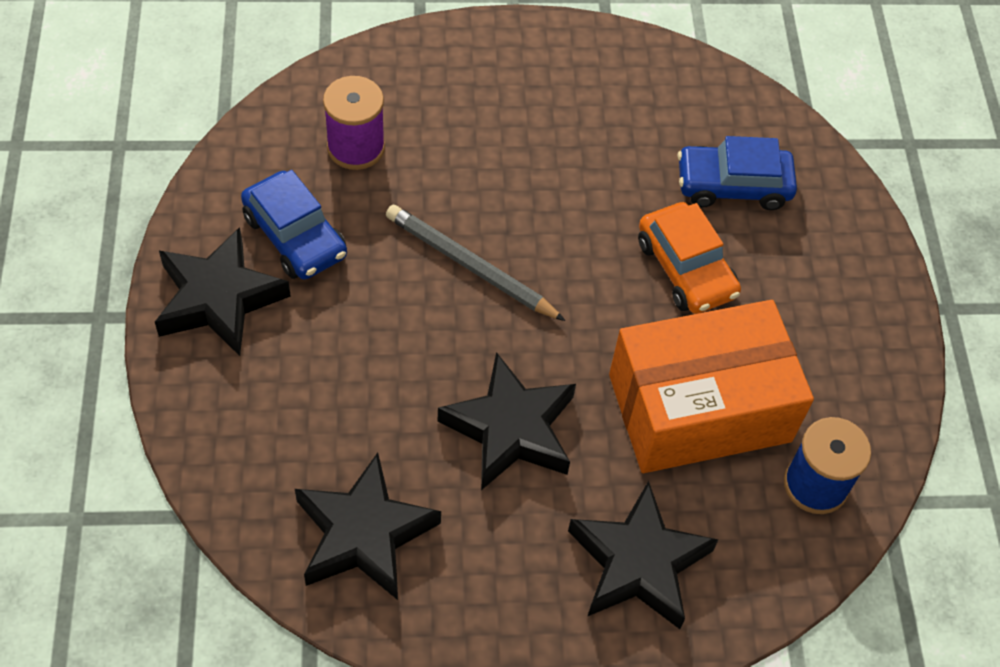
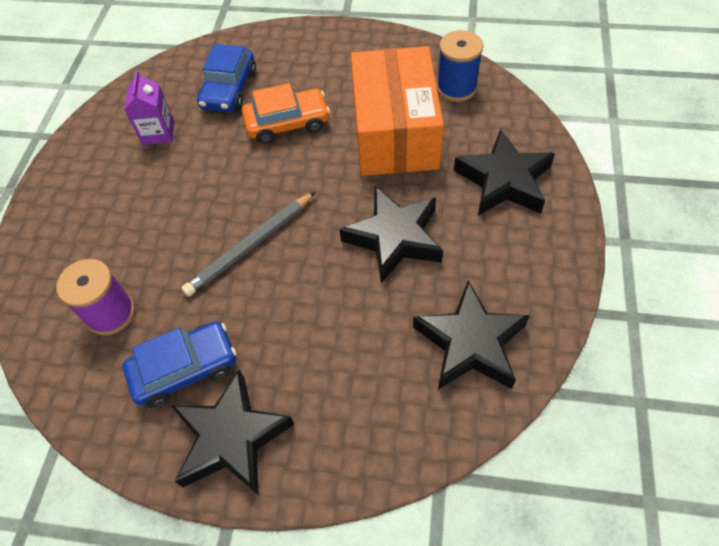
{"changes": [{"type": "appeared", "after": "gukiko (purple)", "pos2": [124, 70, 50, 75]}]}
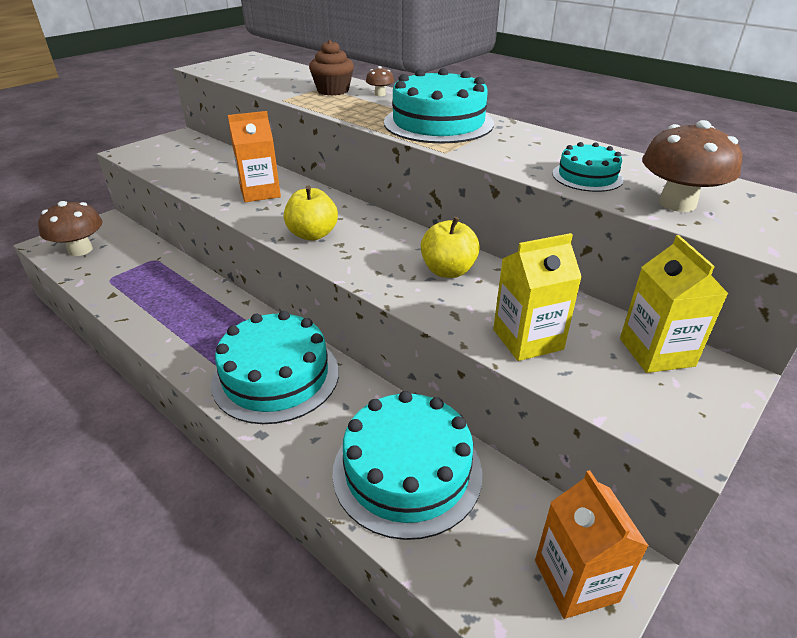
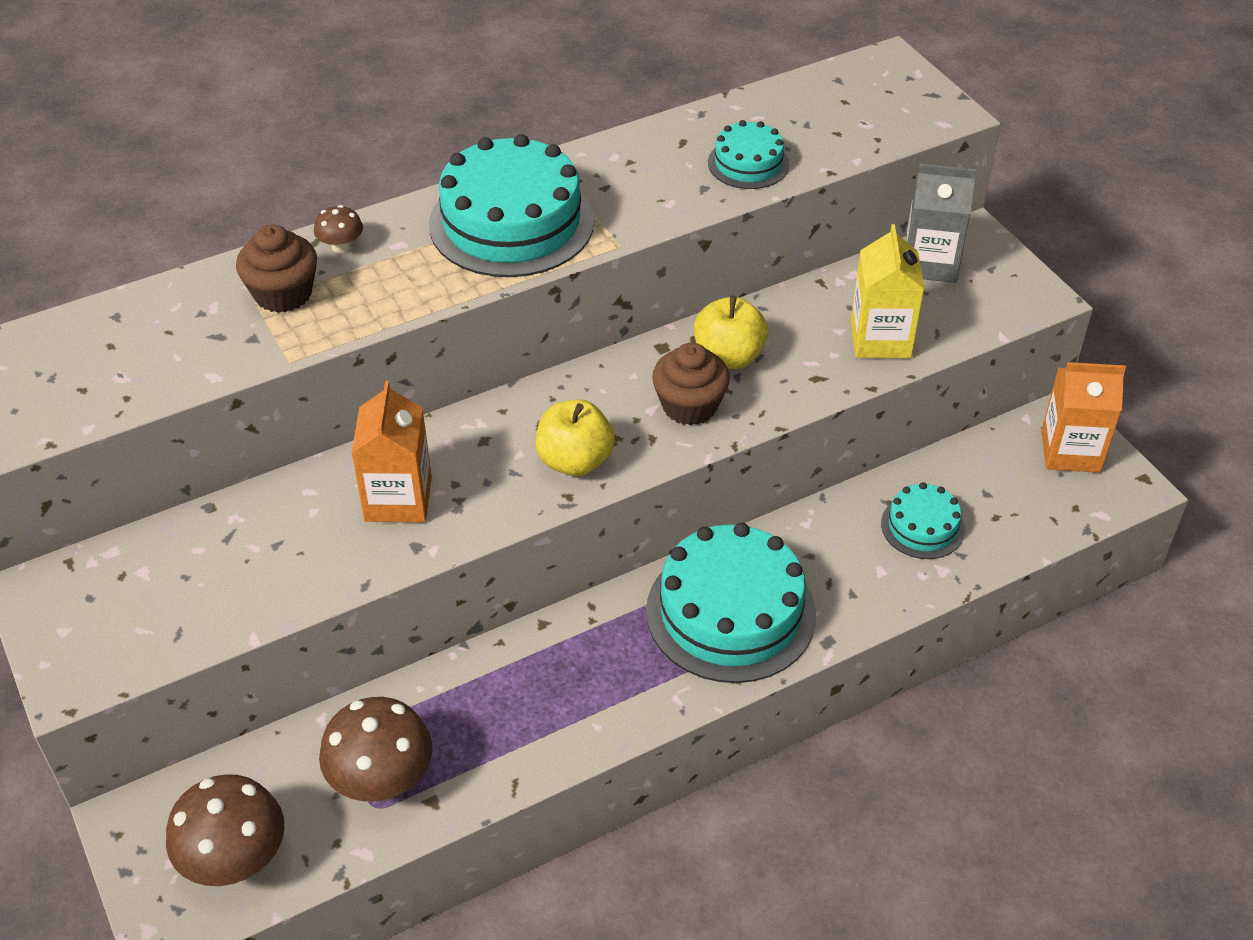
{"changes": [{"type": "relocated", "before": "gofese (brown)", "pos1": [642, 120, 100, 92], "pos2": [319, 697, 114, 104]}, {"type": "appeared", "after": "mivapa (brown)", "pos2": [652, 343, 78, 83]}, {"type": "size", "before": "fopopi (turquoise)", "pos1": [333, 391, 150, 149], "pos2": [881, 482, 84, 77], "scale": 0.51}, {"type": "colour", "before": "gukiko (yellow)", "after": "gukiko (grey)", "pos1": [620, 235, 109, 138], "pos2": [906, 164, 71, 119]}]}
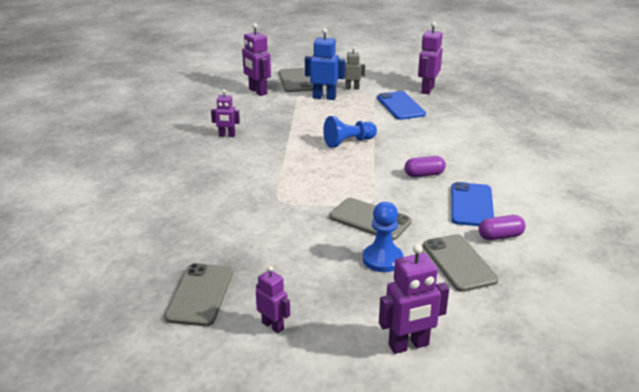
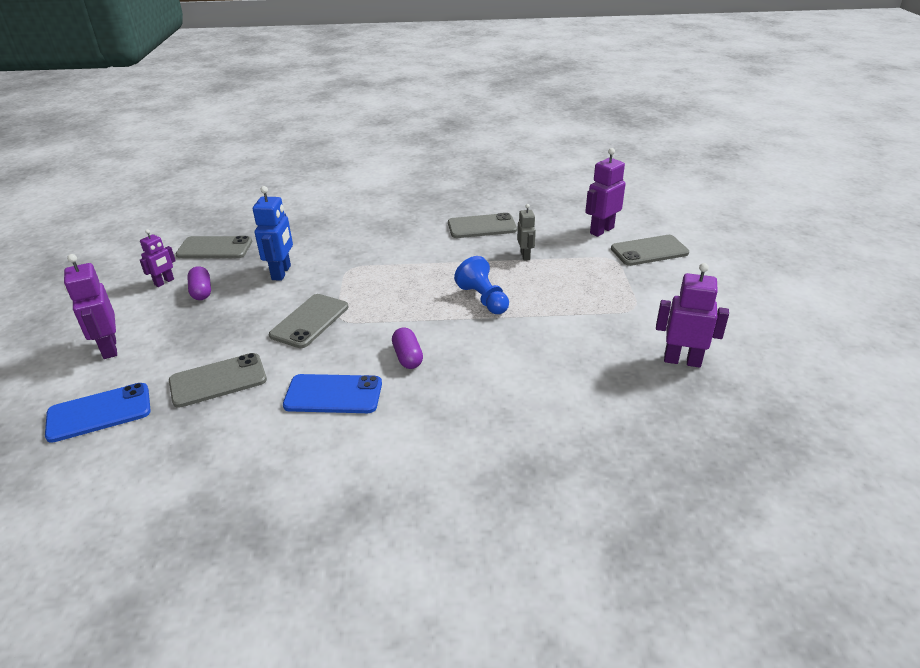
{"changes": [{"type": "relocated", "before": "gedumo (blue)", "pos1": [377, 91, 49, 29], "pos2": [45, 383, 106, 60]}, {"type": "relocated", "before": "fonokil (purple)", "pos1": [479, 215, 46, 25], "pos2": [187, 266, 24, 34]}, {"type": "relocated", "before": "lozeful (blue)", "pos1": [305, 28, 40, 72], "pos2": [253, 186, 40, 95]}, {"type": "exchanged", "before": "lozeful (purple)", "after": "gedumo (grey)", "pos1": [211, 89, 29, 48], "pos2": [448, 213, 69, 25]}, {"type": "relocated", "before": "lozeful (grey)", "pos1": [345, 47, 20, 43], "pos2": [517, 204, 19, 57]}, {"type": "missing", "before": "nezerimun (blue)", "pos1": [363, 202, 40, 70]}]}
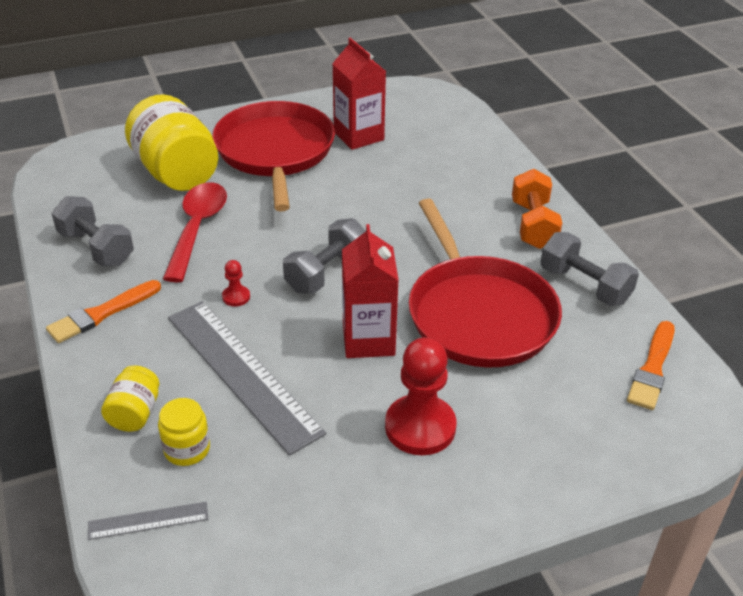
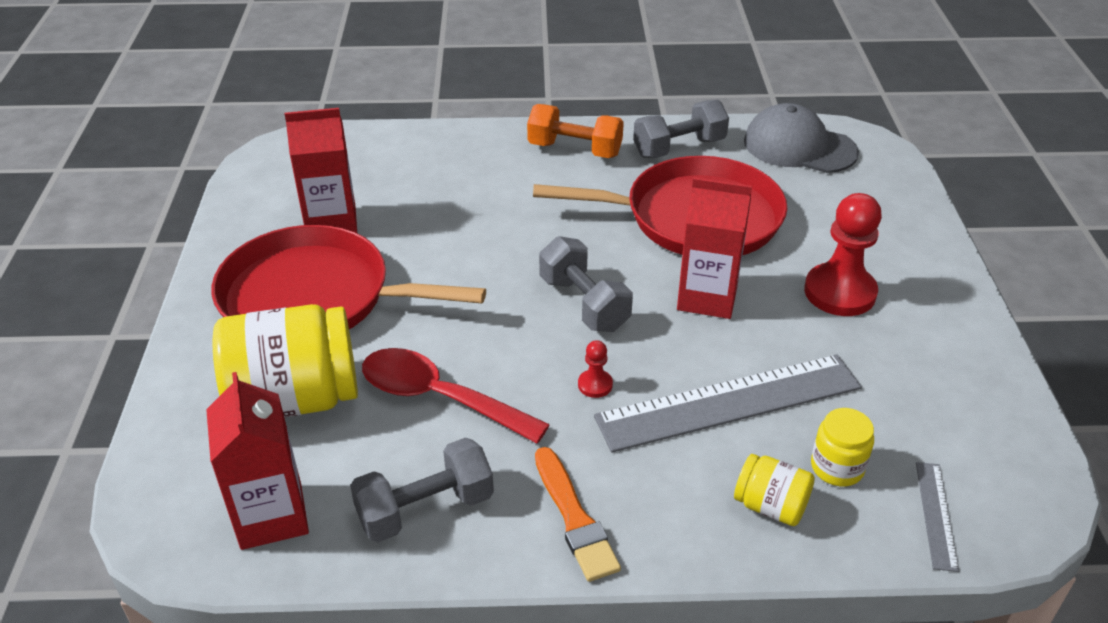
{"changes": [{"type": "appeared", "after": "gukiko (red)", "pos2": [206, 372, 103, 178]}, {"type": "exchanged", "before": "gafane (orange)", "after": "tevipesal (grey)", "pos1": [627, 321, 48, 89], "pos2": [744, 103, 115, 70]}]}
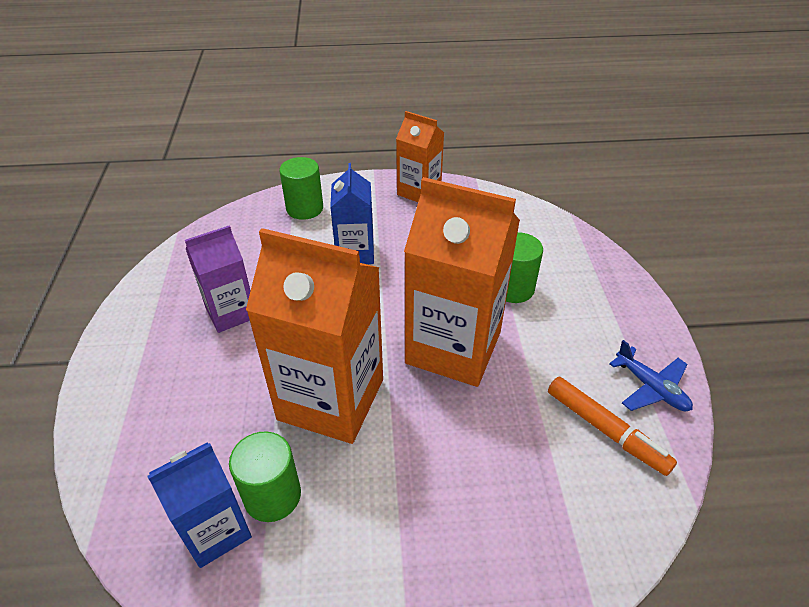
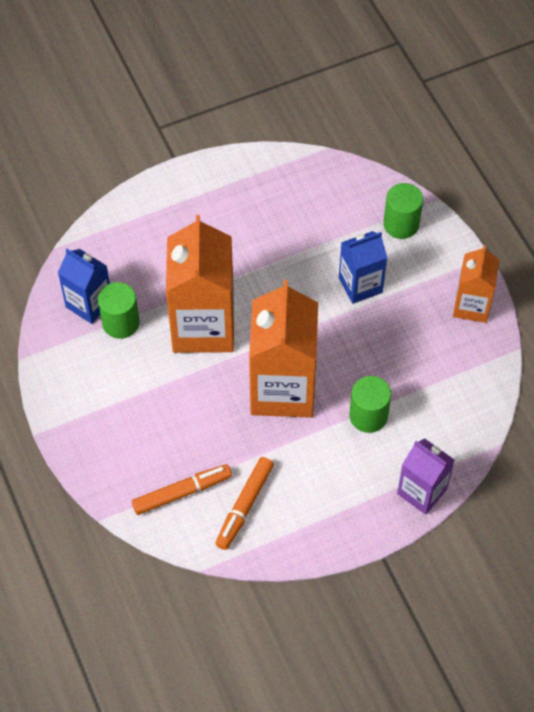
{"changes": [{"type": "appeared", "after": "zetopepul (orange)", "pos2": [132, 464, 100, 51]}, {"type": "relocated", "before": "gukiko (purple)", "pos1": [185, 225, 66, 108], "pos2": [397, 438, 58, 77]}, {"type": "missing", "before": "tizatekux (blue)", "pos1": [609, 340, 84, 72]}]}
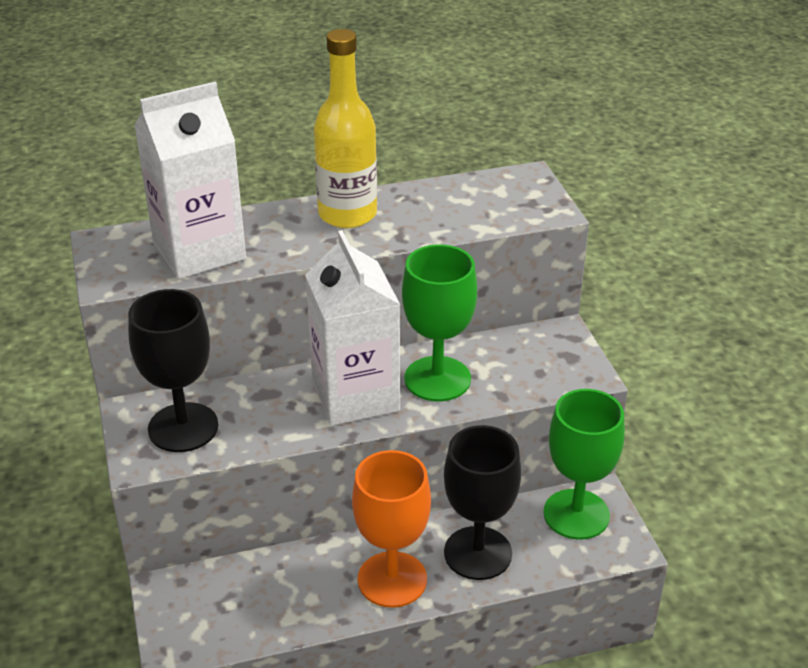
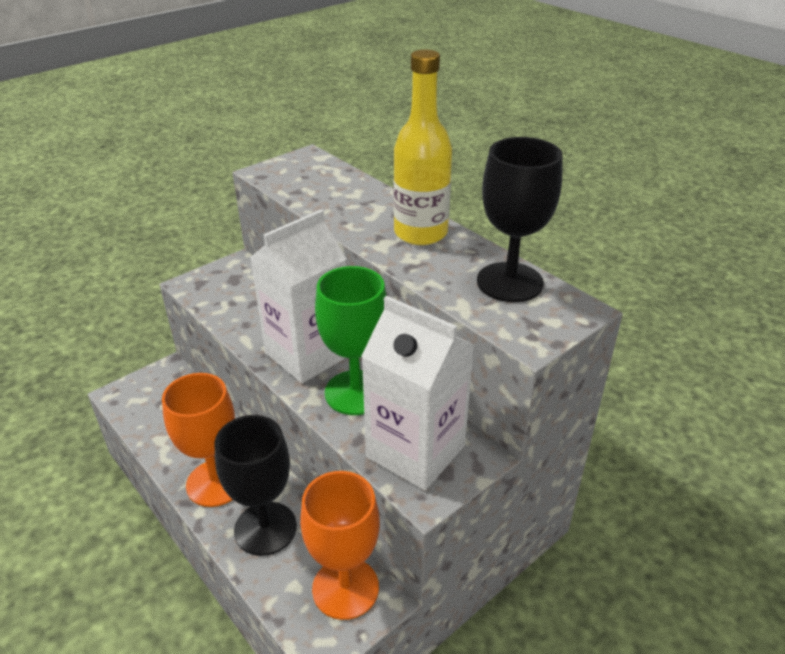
{"changes": [{"type": "colour", "before": "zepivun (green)", "after": "zepivun (orange)", "pos1": [544, 389, 81, 151], "pos2": [300, 471, 80, 149]}, {"type": "relocated", "before": "gukiko (white)", "pos1": [134, 82, 112, 197], "pos2": [361, 296, 114, 194]}, {"type": "relocated", "before": "zepivun (black)", "pos1": [128, 289, 90, 163], "pos2": [477, 137, 86, 165]}]}
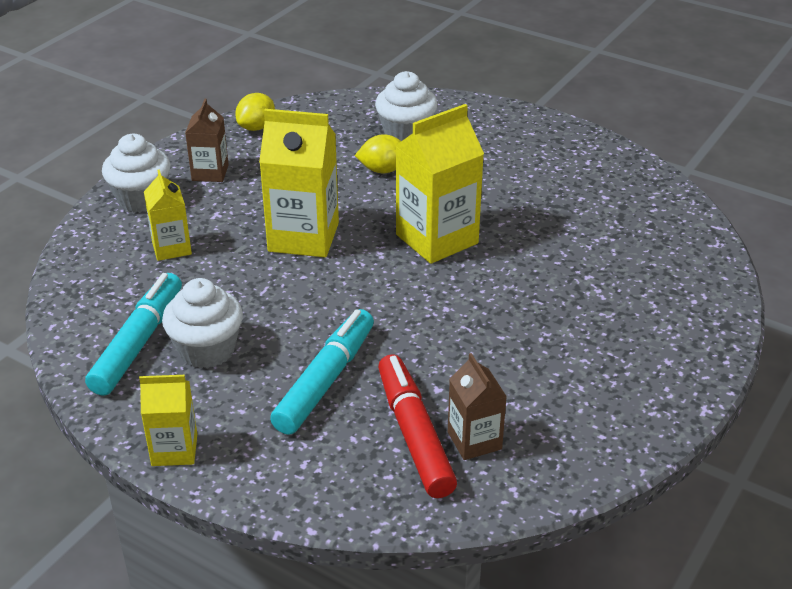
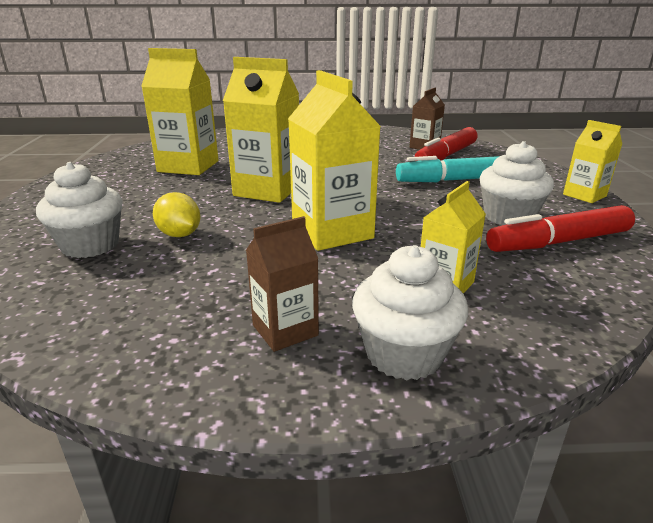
{"changes": [{"type": "appeared", "after": "gukiko (yellow)", "pos2": [141, 48, 78, 127]}, {"type": "colour", "before": "zetopepul (turquoise)", "after": "zetopepul (red)", "pos1": [85, 273, 97, 123], "pos2": [486, 205, 149, 47]}, {"type": "missing", "before": "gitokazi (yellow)", "pos1": [235, 93, 40, 38]}]}
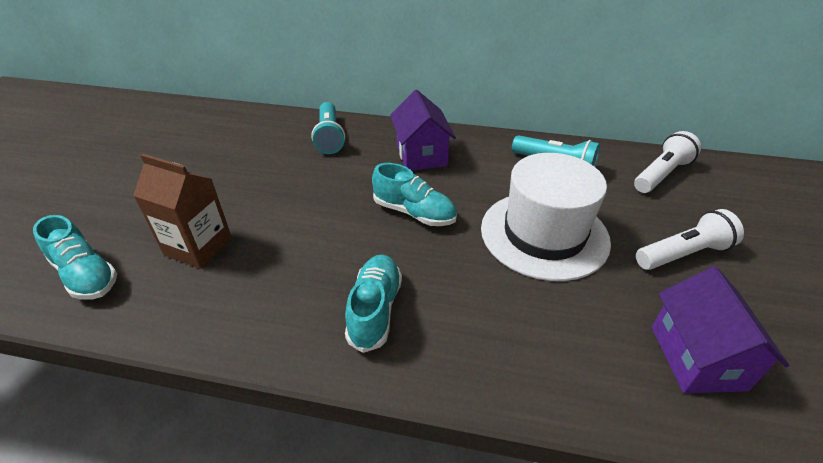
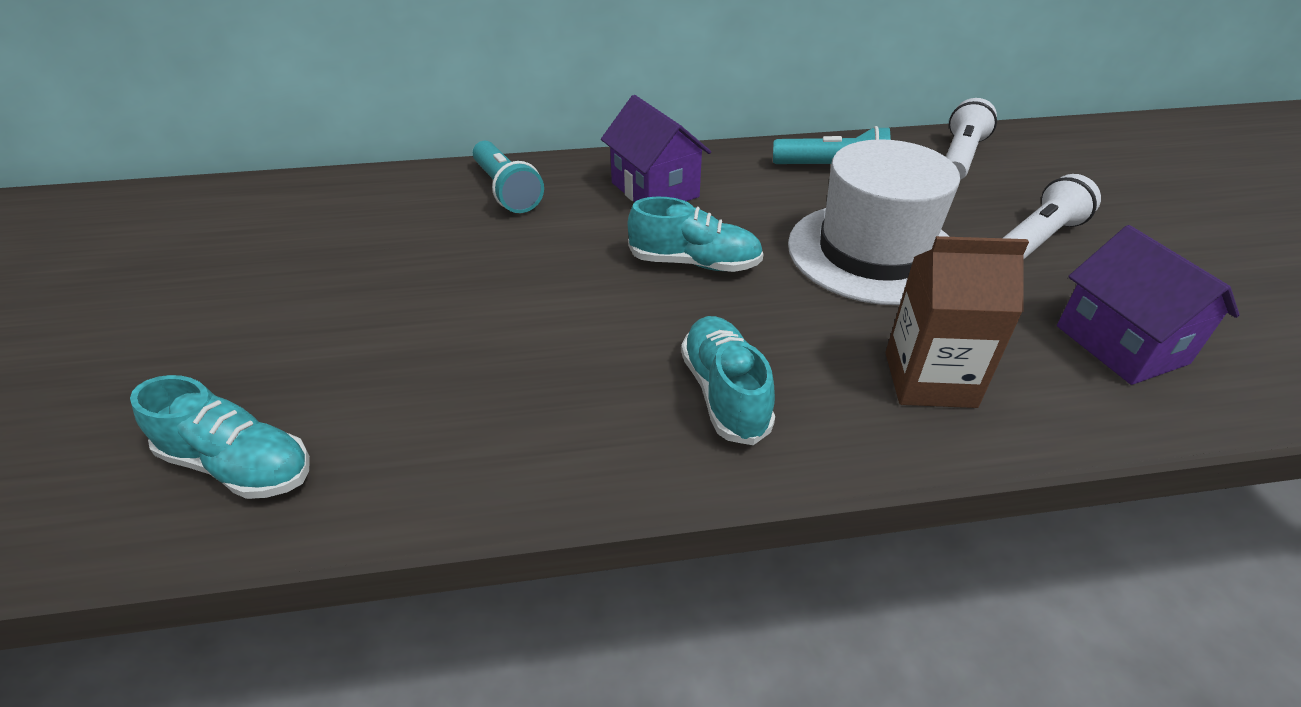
{"changes": [{"type": "relocated", "before": "gukiko (brown)", "pos1": [133, 154, 99, 115], "pos2": [885, 236, 144, 172]}]}
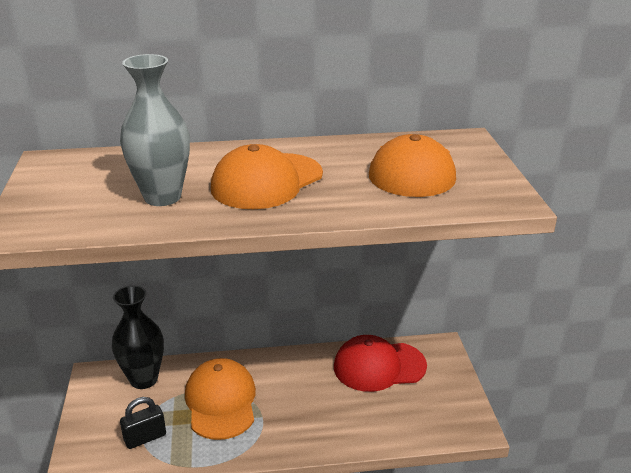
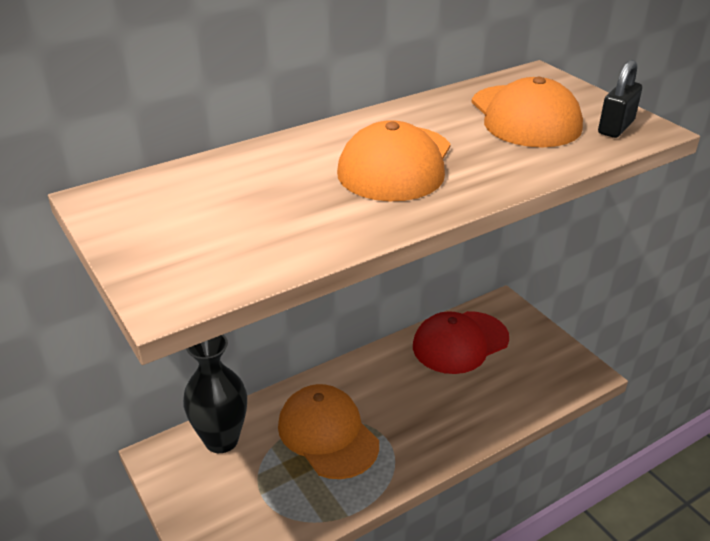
{"changes": [{"type": "relocated", "before": "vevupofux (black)", "pos1": [120, 397, 46, 52], "pos2": [598, 60, 44, 78]}, {"type": "missing", "before": "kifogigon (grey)", "pos1": [120, 54, 70, 152]}]}
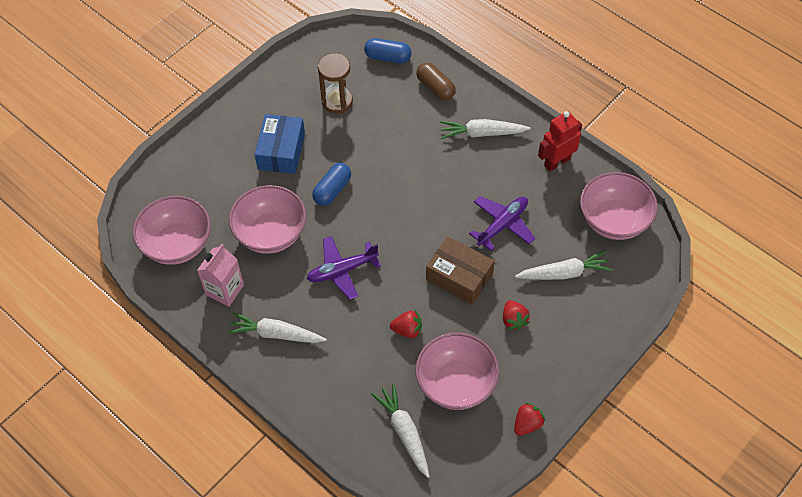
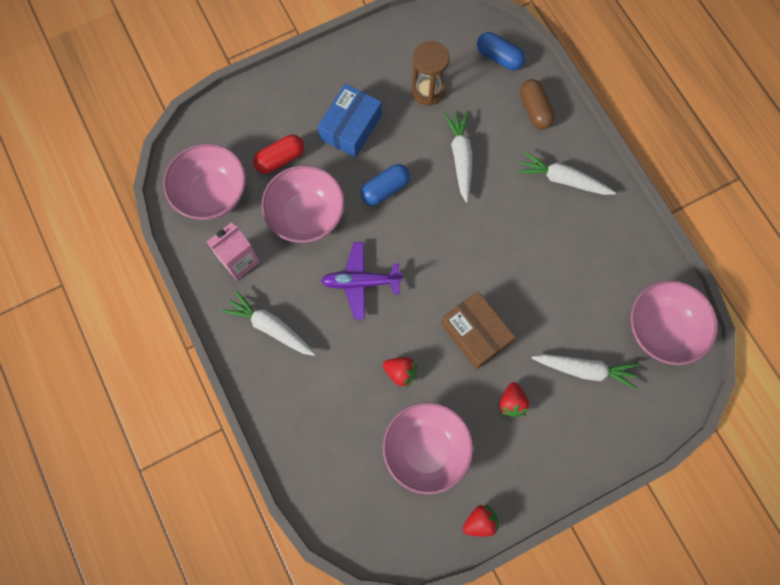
{"changes": [{"type": "appeared", "after": "fonokil (red)", "pos2": [253, 135, 51, 39]}, {"type": "relocated", "before": "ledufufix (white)", "pos1": [371, 383, 59, 95], "pos2": [444, 111, 28, 92]}, {"type": "missing", "before": "tizatekux (purple)", "pos1": [469, 196, 66, 55]}, {"type": "missing", "before": "lozeful (red)", "pos1": [538, 111, 44, 61]}]}
